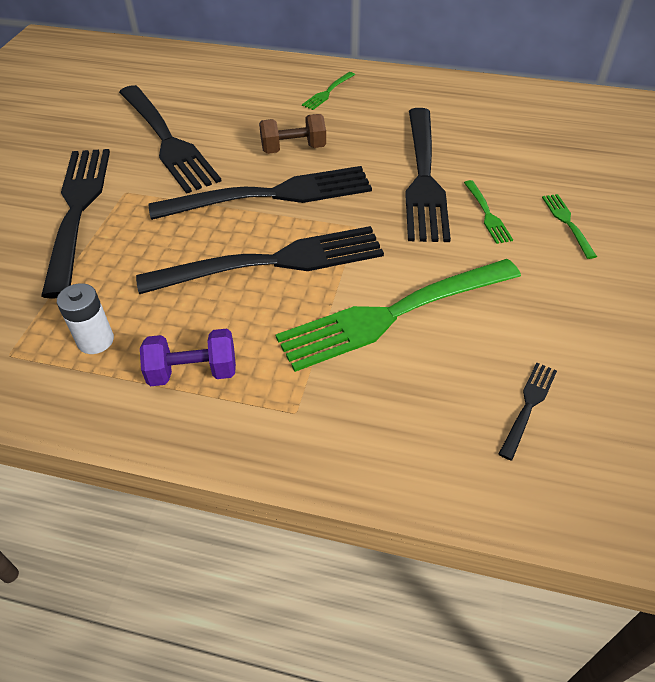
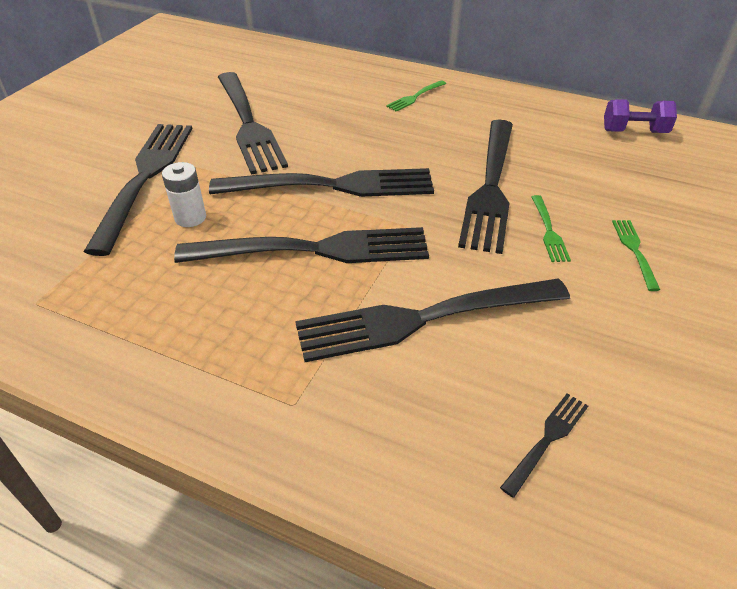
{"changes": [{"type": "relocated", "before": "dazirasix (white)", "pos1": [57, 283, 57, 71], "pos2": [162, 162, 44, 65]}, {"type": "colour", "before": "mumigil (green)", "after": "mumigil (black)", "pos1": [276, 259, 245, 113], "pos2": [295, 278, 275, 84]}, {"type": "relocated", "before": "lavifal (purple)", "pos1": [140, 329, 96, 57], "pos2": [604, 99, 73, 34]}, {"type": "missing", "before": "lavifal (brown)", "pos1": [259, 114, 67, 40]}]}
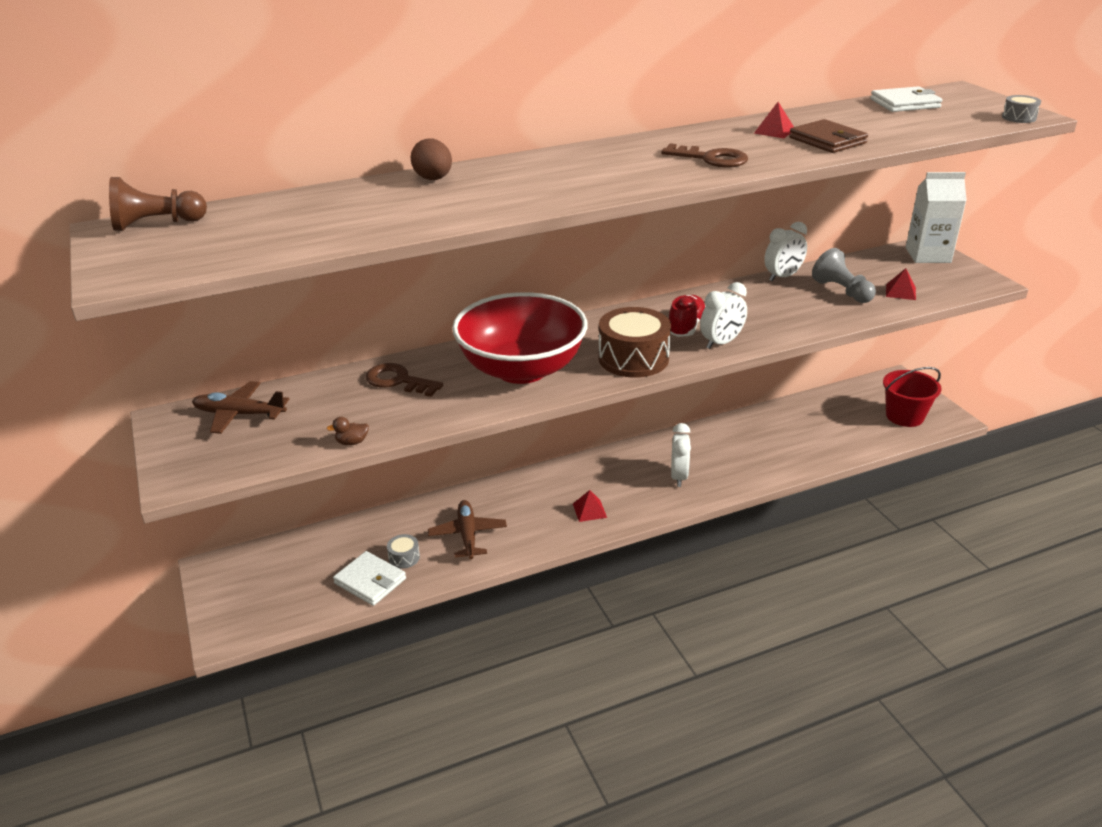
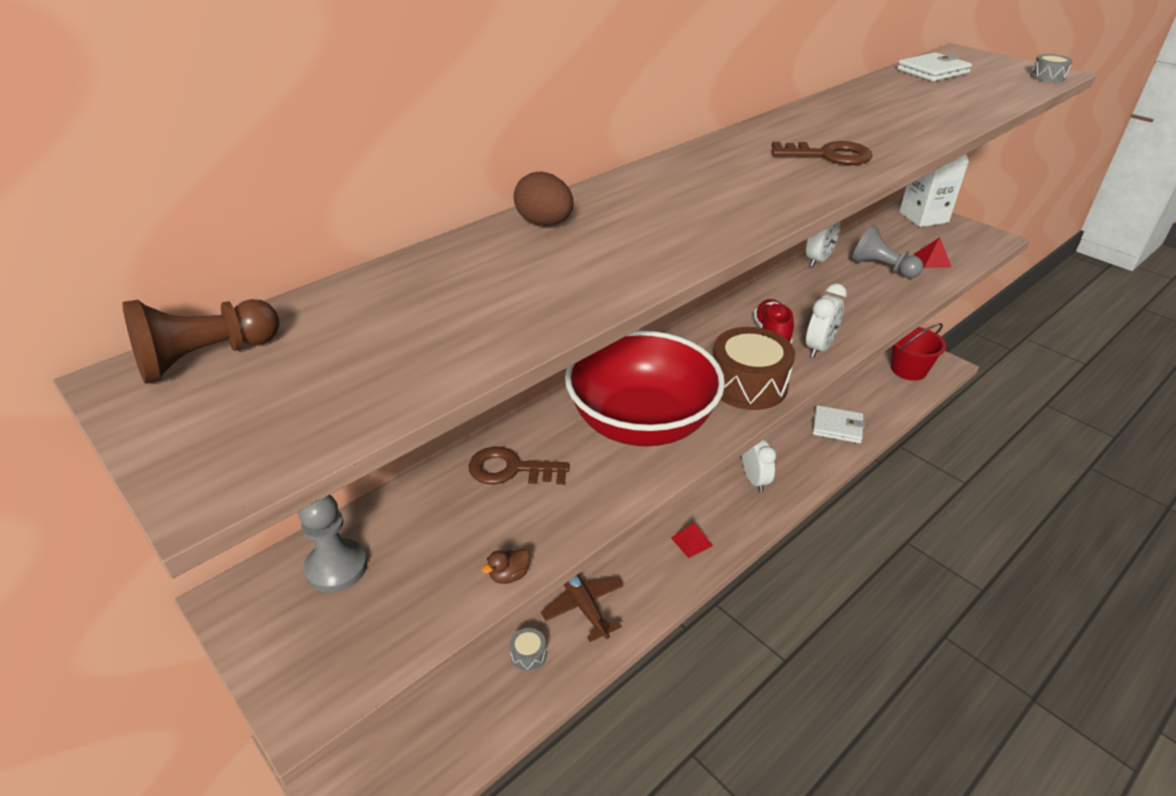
{"changes": [{"type": "exchanged", "before": "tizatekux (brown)", "after": "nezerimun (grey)", "pos1": [192, 381, 97, 53], "pos2": [298, 495, 70, 98]}, {"type": "relocated", "before": "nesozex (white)", "pos1": [333, 551, 73, 55], "pos2": [813, 405, 52, 38]}, {"type": "missing", "before": "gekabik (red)", "pos1": [754, 102, 40, 36]}, {"type": "missing", "before": "nesozex (brown)", "pos1": [789, 119, 79, 34]}]}
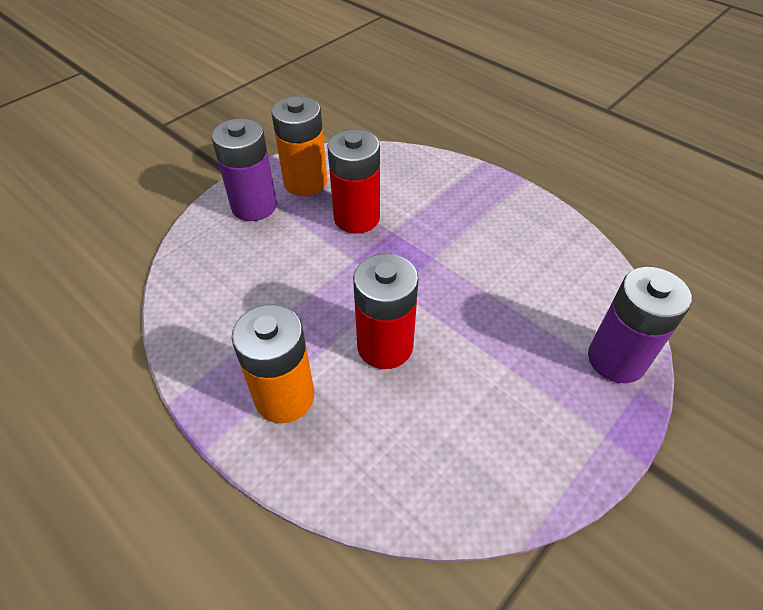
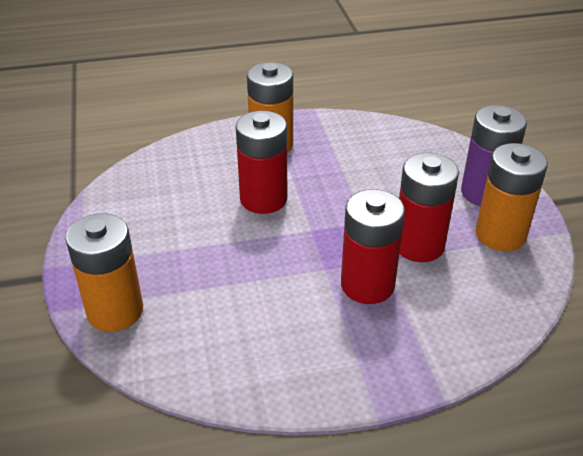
{"changes": [{"type": "colour", "before": "dazirasix (purple)", "after": "dazirasix (orange)", "pos1": [588, 267, 104, 116], "pos2": [65, 213, 78, 119]}, {"type": "appeared", "after": "dazirasix (red)", "pos2": [341, 189, 64, 115]}]}
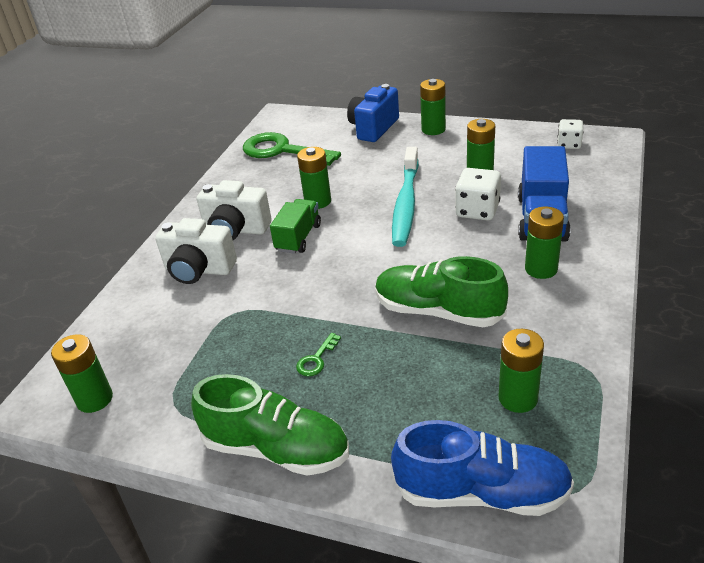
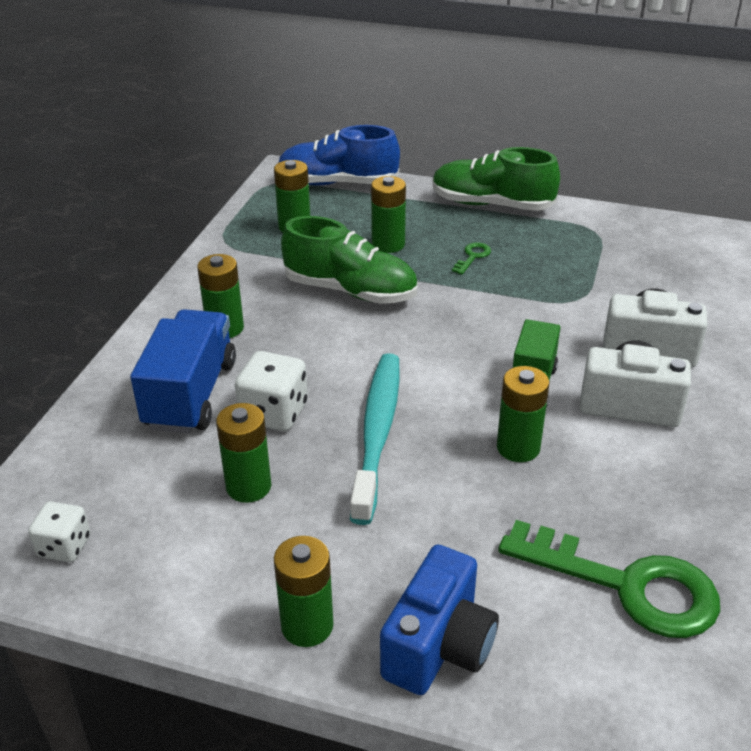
{"changes": [{"type": "relocated", "before": "dazirasix (green)", "pos1": [51, 334, 62, 79], "pos2": [371, 176, 35, 77]}]}
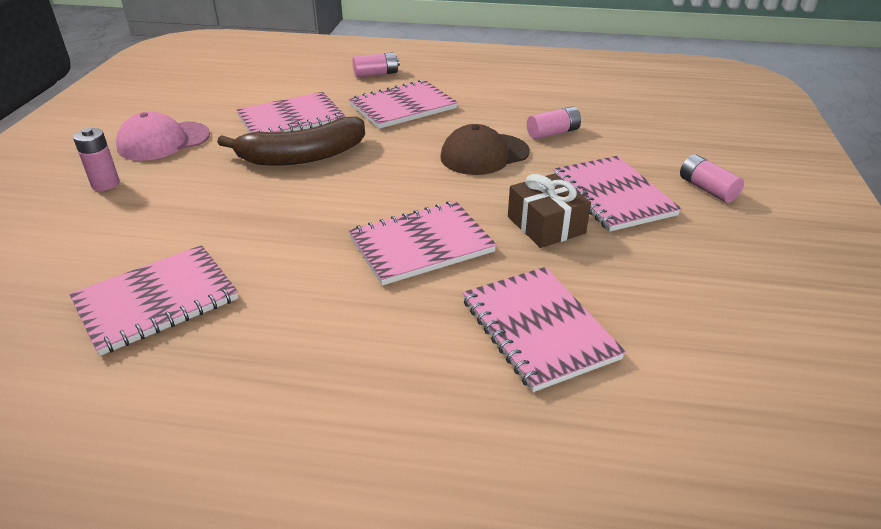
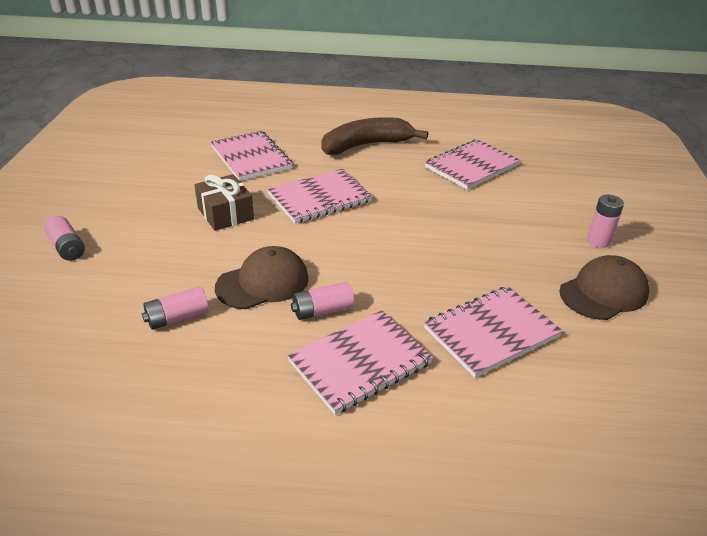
{"changes": [{"type": "relocated", "before": "dazirasix (pink)", "pos1": [352, 52, 48, 26], "pos2": [291, 282, 63, 38]}, {"type": "relocated", "before": "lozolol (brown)", "pos1": [217, 117, 148, 48], "pos2": [321, 117, 108, 38]}, {"type": "colour", "before": "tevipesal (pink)", "after": "tevipesal (brown)", "pos1": [116, 112, 94, 49], "pos2": [559, 255, 90, 65]}, {"type": "missing", "before": "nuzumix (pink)", "pos1": [553, 156, 128, 76]}]}
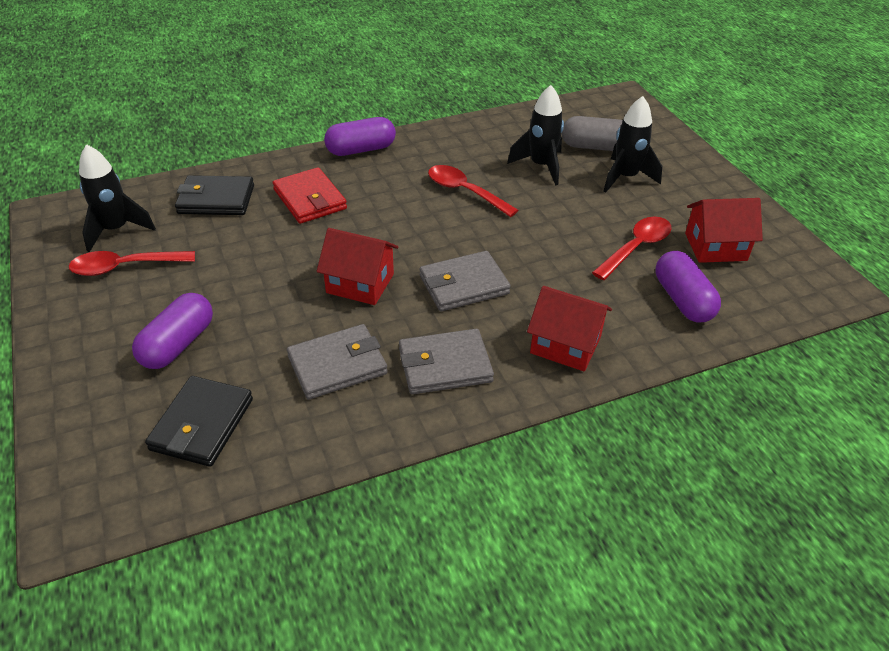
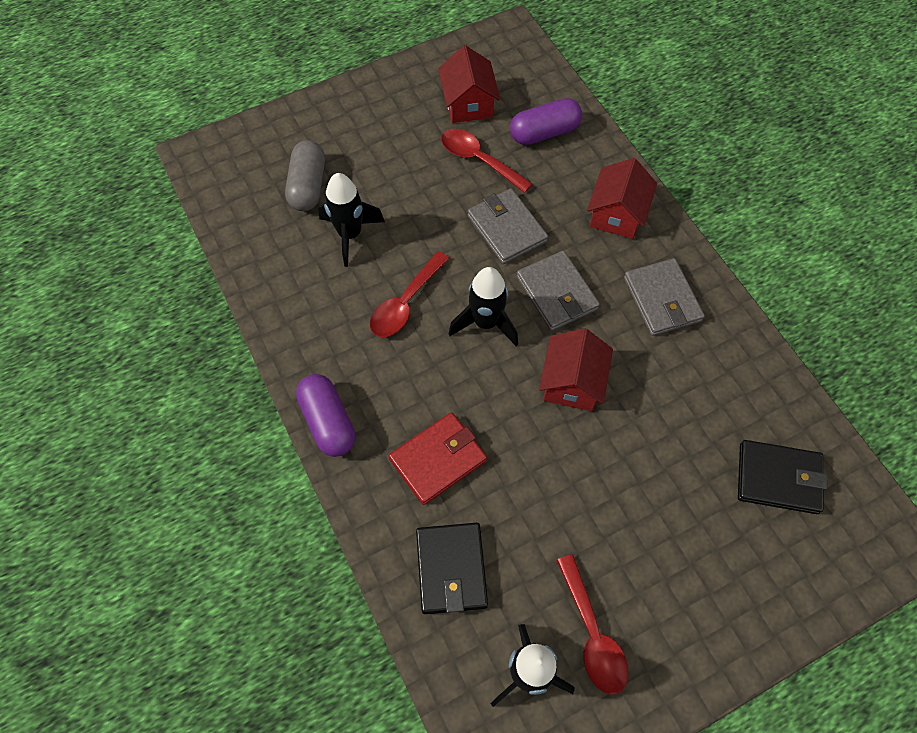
{"changes": [{"type": "relocated", "before": "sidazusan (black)", "pos1": [603, 96, 59, 97], "pos2": [449, 267, 69, 79]}, {"type": "relocated", "before": "nesozex (grey)", "pos1": [287, 324, 101, 76], "pos2": [468, 188, 80, 76]}, {"type": "missing", "before": "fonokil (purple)", "pos1": [132, 293, 81, 76]}]}
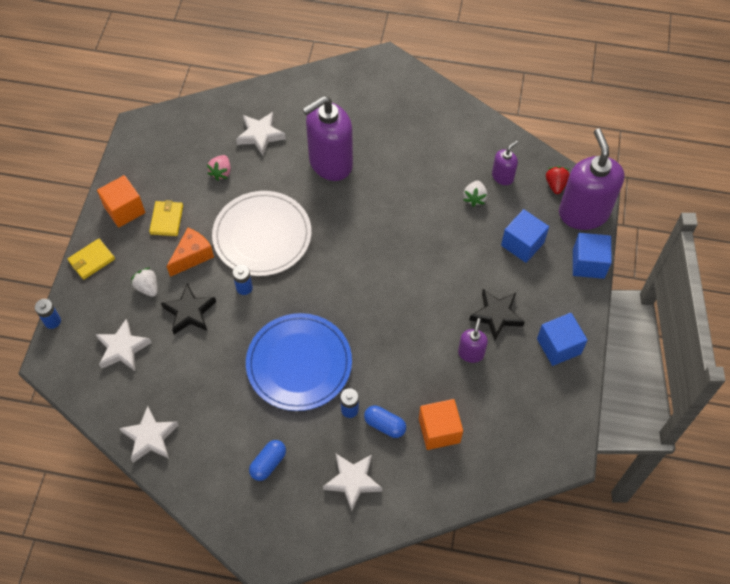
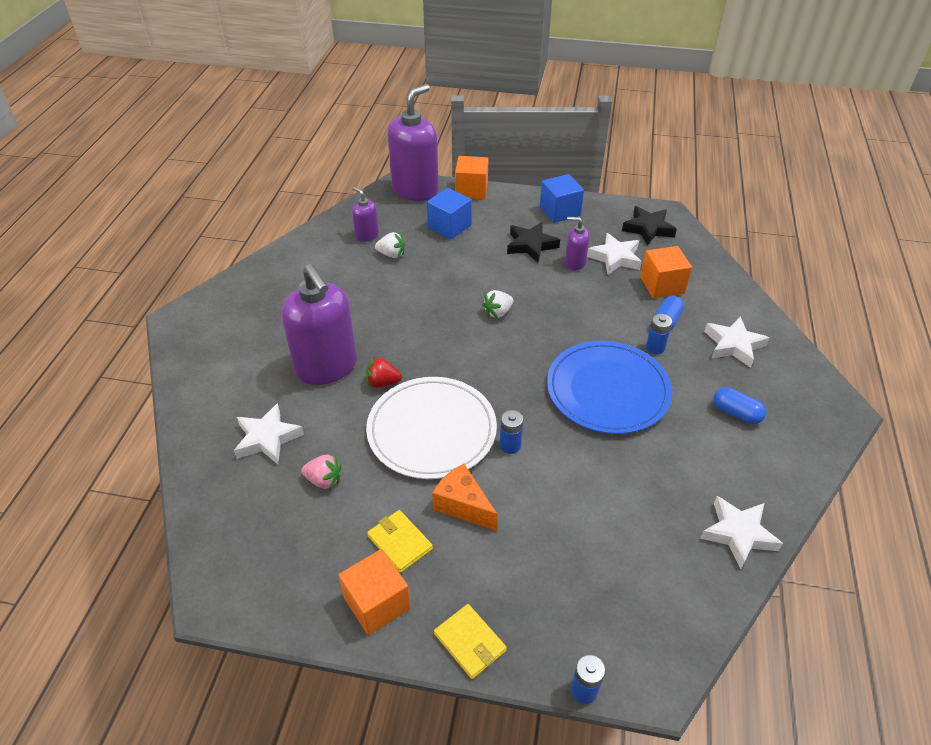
{"changes": [{"type": "relocated", "before": "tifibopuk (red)", "pos1": [546, 166, 24, 28], "pos2": [366, 356, 36, 32]}, {"type": "spun", "before": "nesozex (yellow)", "pos1": [149, 200, 34, 36], "pos2": [367, 510, 66, 63], "turn": 45}, {"type": "spun", "before": "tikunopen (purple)", "pos1": [559, 128, 66, 102], "pos2": [387, 84, 52, 117], "turn": 135}, {"type": "colour", "before": "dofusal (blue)", "after": "dofusal (orange)", "pos1": [573, 233, 39, 46], "pos2": [455, 156, 33, 44]}, {"type": "relocated", "before": "tifibopuk (white)", "pos1": [131, 268, 26, 29], "pos2": [482, 290, 31, 28]}, {"type": "relocated", "before": "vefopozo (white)", "pos1": [95, 319, 57, 52], "pos2": [587, 233, 55, 42]}, {"type": "relocated", "before": "vefopozo (black)", "pos1": [161, 283, 55, 51], "pos2": [622, 206, 55, 40]}]}
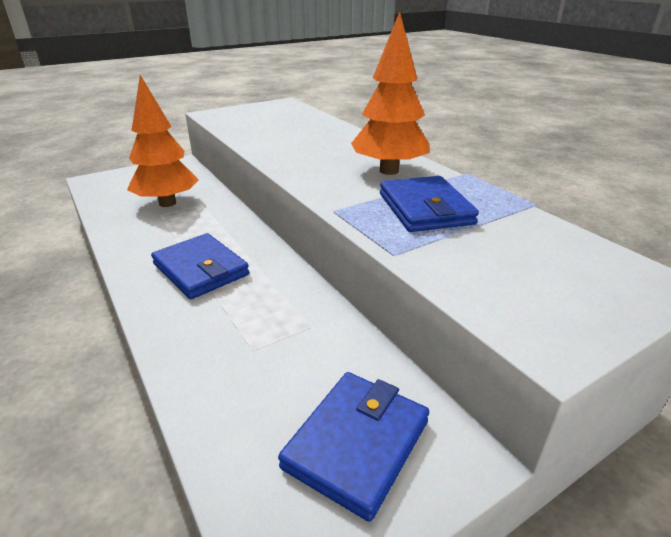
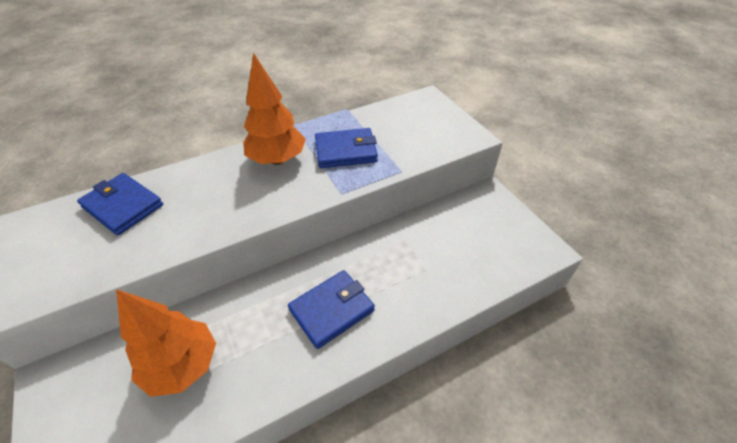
{"changes": [{"type": "relocated", "before": "nesozex (blue)", "pos1": [278, 372, 151, 150], "pos2": [77, 173, 86, 63]}]}
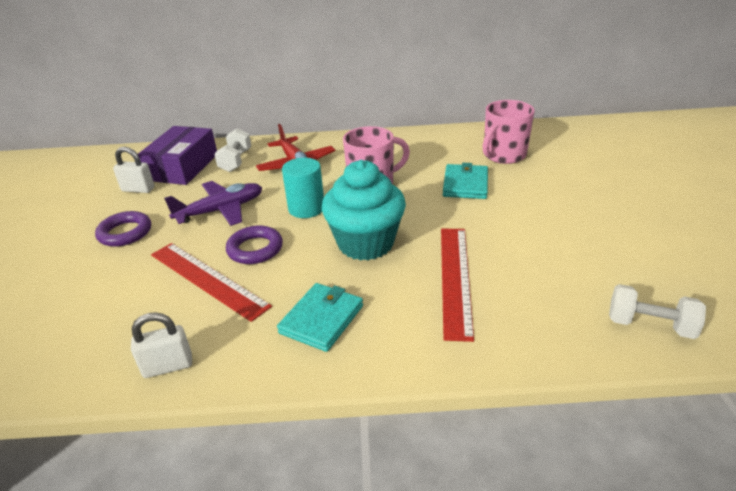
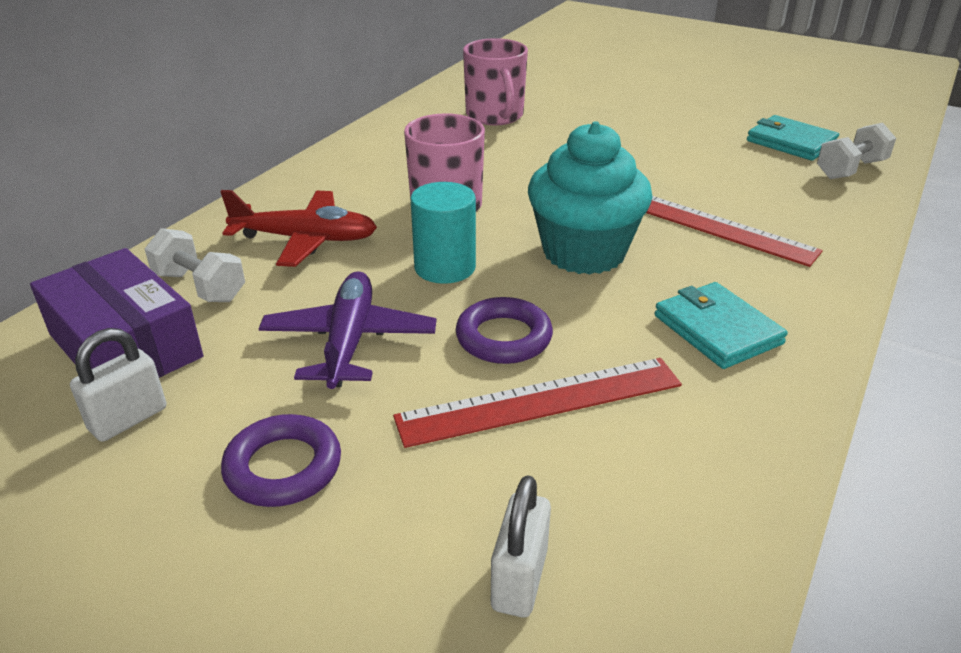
{"changes": [{"type": "relocated", "before": "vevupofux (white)", "pos1": [131, 312, 61, 66], "pos2": [491, 475, 60, 142]}, {"type": "relocated", "before": "nesozex (turquoise)", "pos1": [443, 163, 45, 36], "pos2": [747, 115, 92, 46]}]}
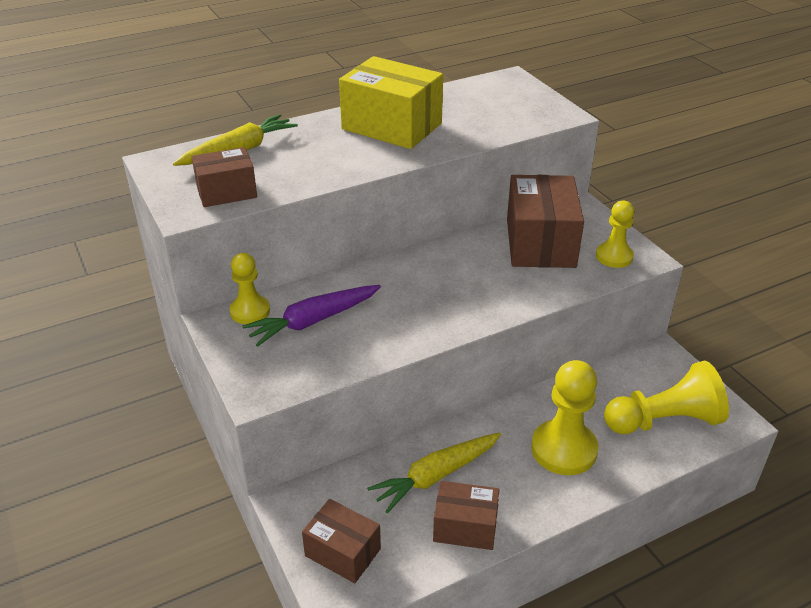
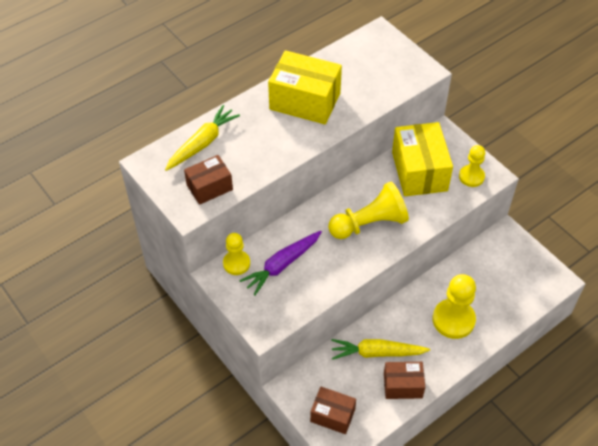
{"changes": [{"type": "relocated", "before": "nezerimun (yellow)", "pos1": [604, 361, 125, 73], "pos2": [328, 182, 81, 57]}, {"type": "spun", "before": "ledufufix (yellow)", "pos1": [367, 432, 134, 81], "pos2": [331, 339, 99, 21], "turn": 45}, {"type": "colour", "before": "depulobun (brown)", "after": "depulobun (yellow)", "pos1": [507, 175, 77, 93], "pos2": [392, 122, 61, 74]}]}
